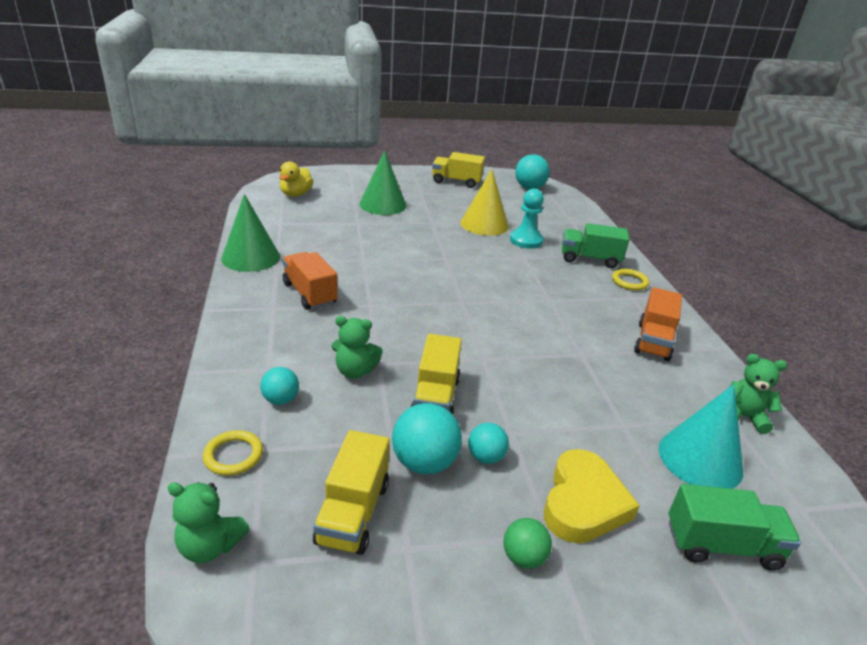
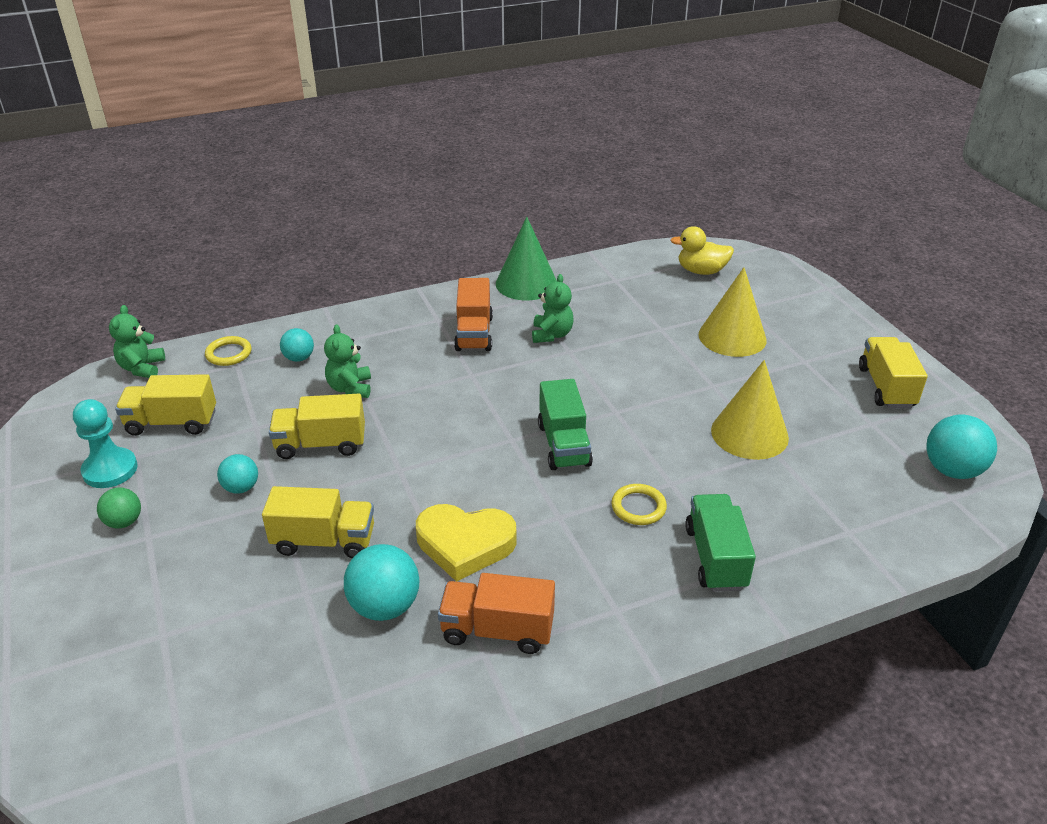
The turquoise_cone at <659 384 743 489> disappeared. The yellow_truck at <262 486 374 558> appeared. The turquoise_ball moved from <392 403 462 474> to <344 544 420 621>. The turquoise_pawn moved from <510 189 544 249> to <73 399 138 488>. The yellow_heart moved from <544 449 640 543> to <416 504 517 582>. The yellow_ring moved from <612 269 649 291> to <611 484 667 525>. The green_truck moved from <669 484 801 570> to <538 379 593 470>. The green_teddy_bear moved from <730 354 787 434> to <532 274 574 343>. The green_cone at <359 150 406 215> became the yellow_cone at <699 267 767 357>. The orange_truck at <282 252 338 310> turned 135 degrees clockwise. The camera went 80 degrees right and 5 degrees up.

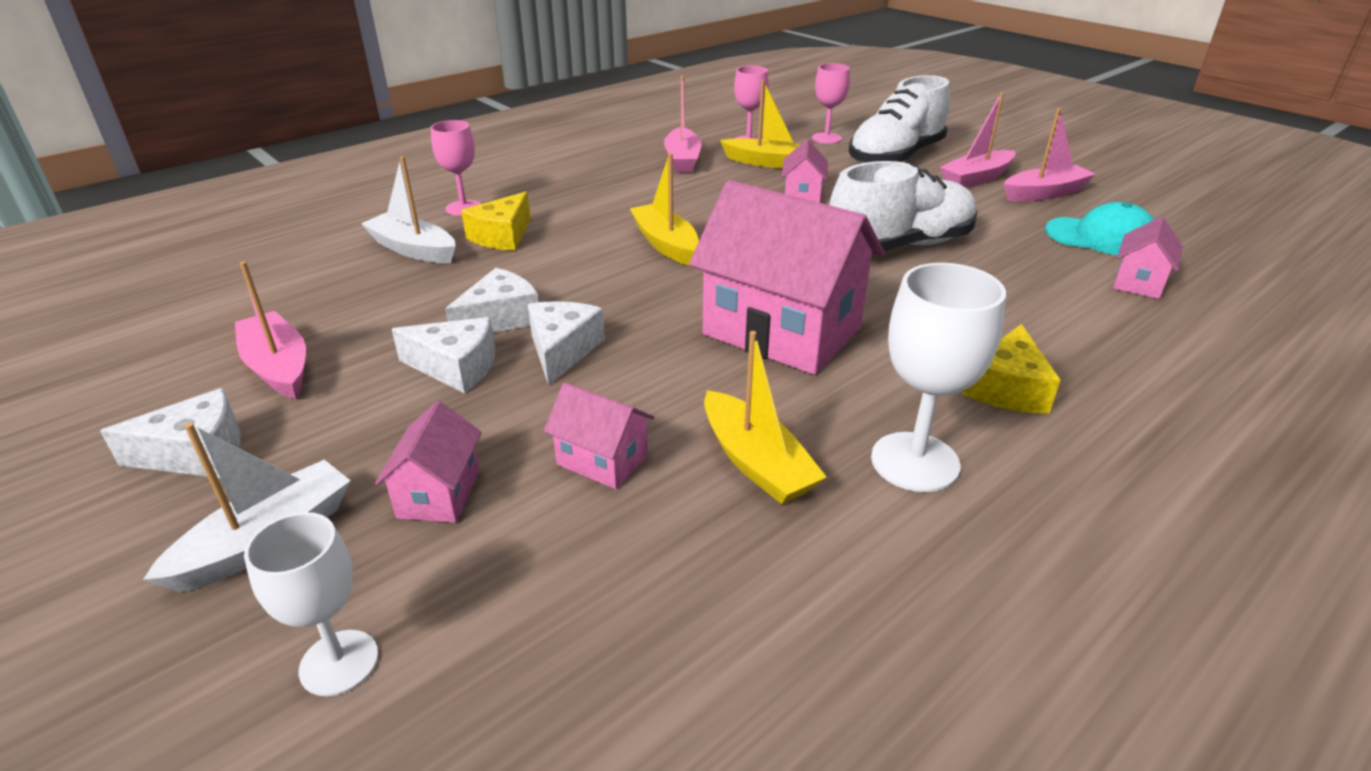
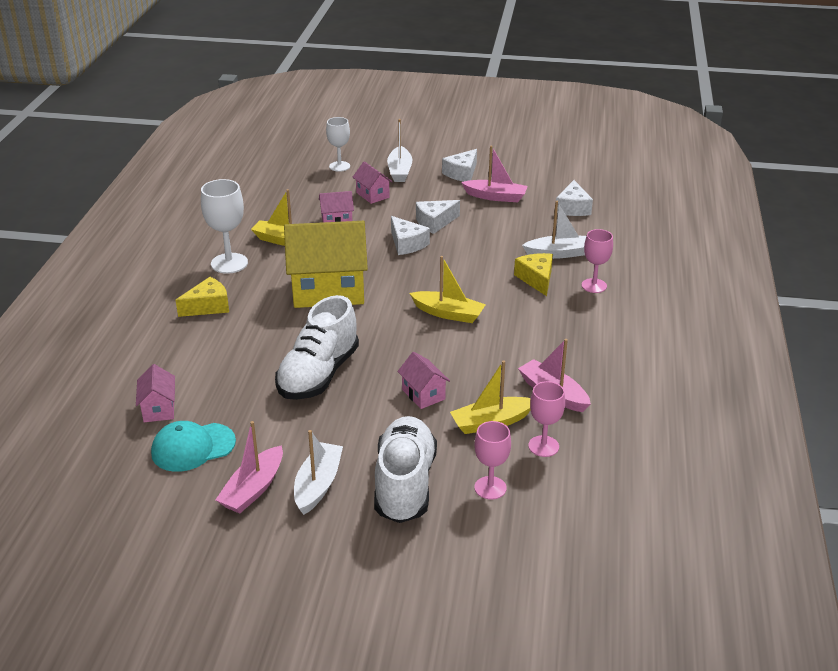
The white_cheese moved from <445 268 538 333> to <556 180 593 216>. The pink_house at <689 180 884 375> became the yellow_house at <284 221 368 308>. The pink_boat at <940 92 1016 188> became the white_boat at <294 430 343 515>. The yellow_cheese at <962 324 1060 413> turned 75 degrees clockwise. The camera went 140 degrees right and 0 degrees up.

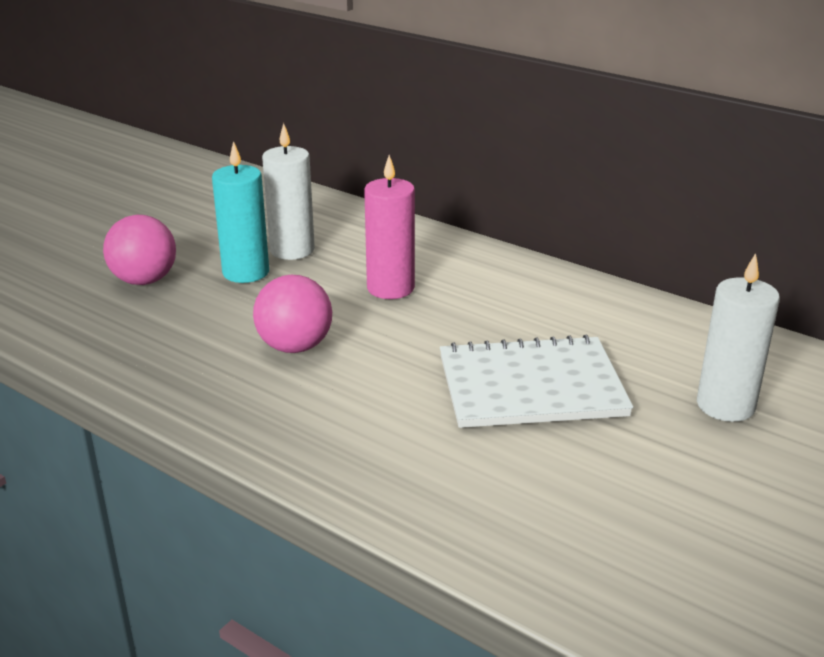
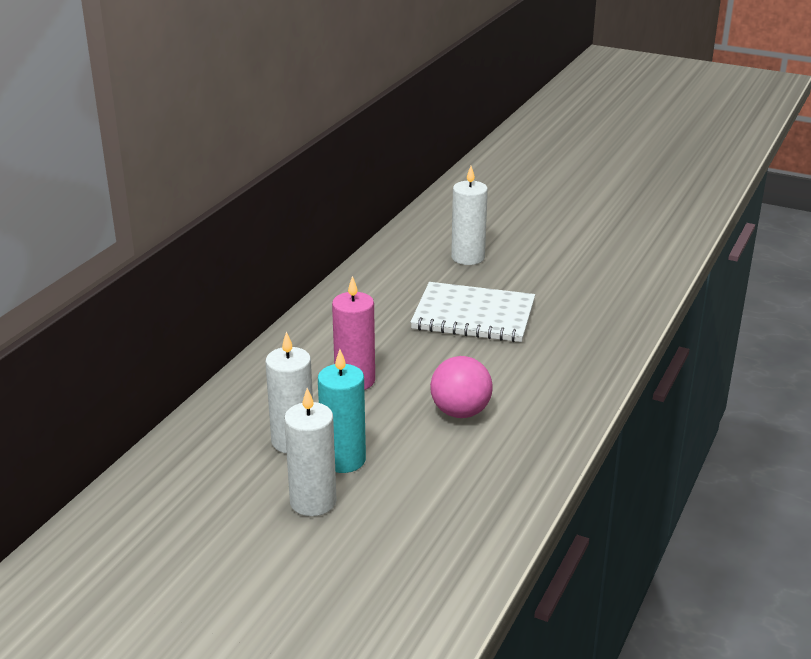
The pink_ball at <103 215 176 285> disappeared. The white_candle at <284 388 337 516> appeared. The white_notebook at <440 335 633 428> turned 60 degrees counterclockwise. The camera went 100 degrees left and 0 degrees up.

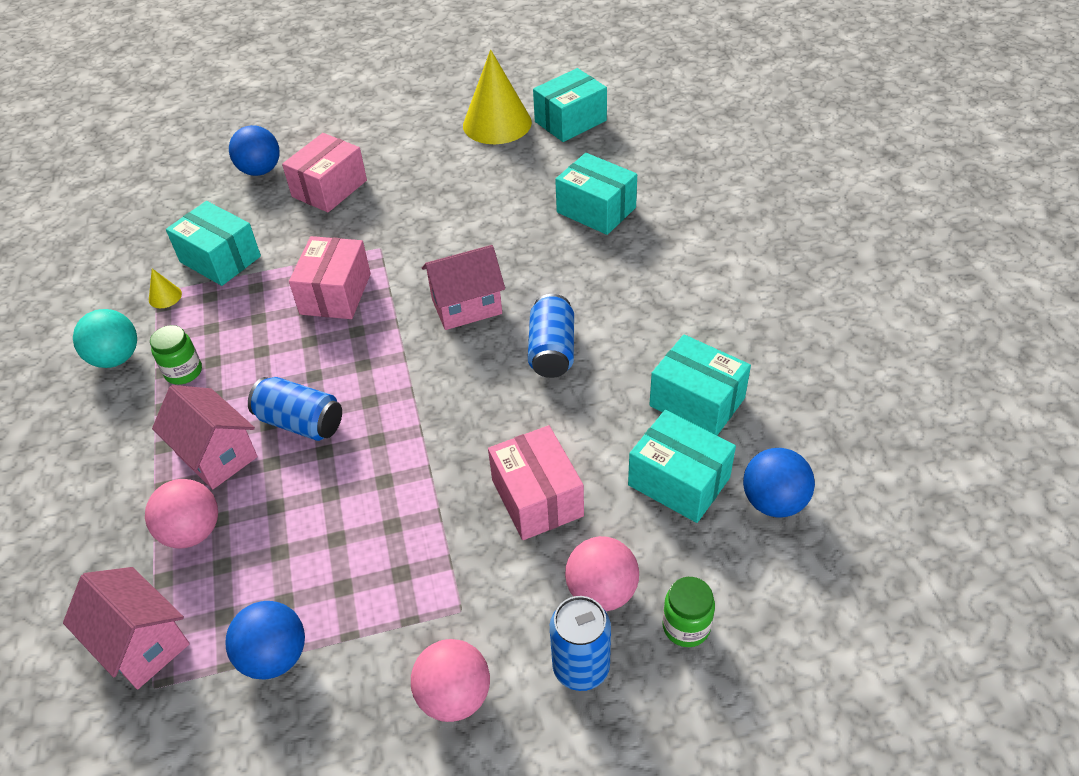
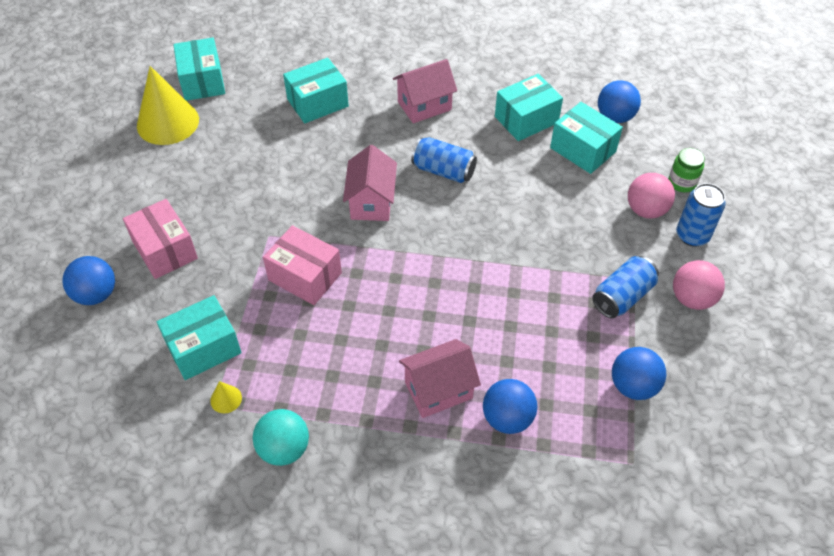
The green_jar at <150 325 202 385> disappeared. The pink_box at <488 425 584 540> disappeared. The pink_house moved from <63 567 190 689> to <393 59 457 123>. The blue_can moved from <248 377 342 441> to <592 256 659 318>. The pink_ball at <145 479 218 548> became the blue_ball at <483 379 537 434>. The turquoise_box at <628 410 736 523> turned 75 degrees clockwise. The camera went 70 degrees left and 5 degrees up.

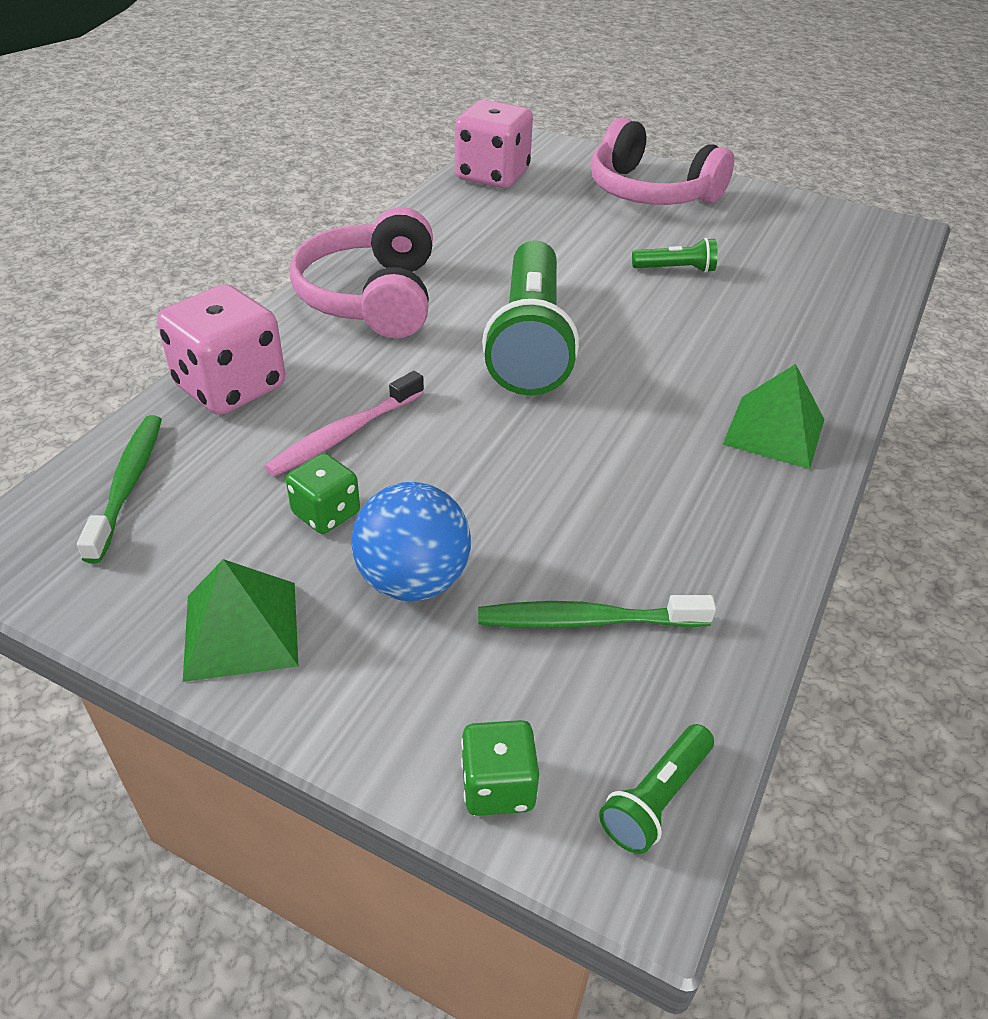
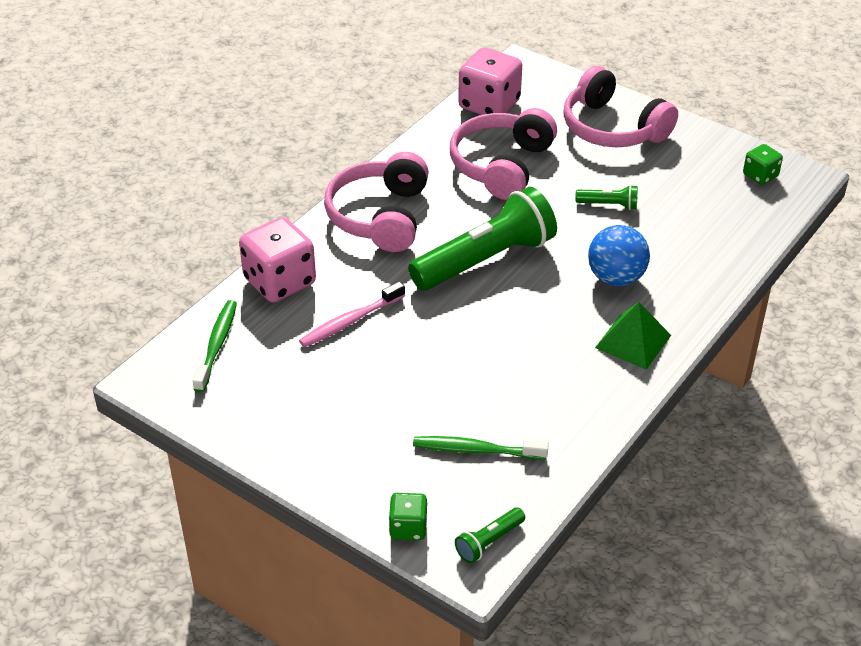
The green_pyramid at <183 559 298 682> disappeared. The pink_headphones at <450 108 557 200> appeared. The green_dice moved from <286 453 360 534> to <743 144 783 185>. The blue_ball moved from <351 482 471 601> to <588 225 650 286>. The green_flashlight at <482 240 579 395> turned 135 degrees counterclockwise. The camera went 10 degrees right and 0 degrees up.

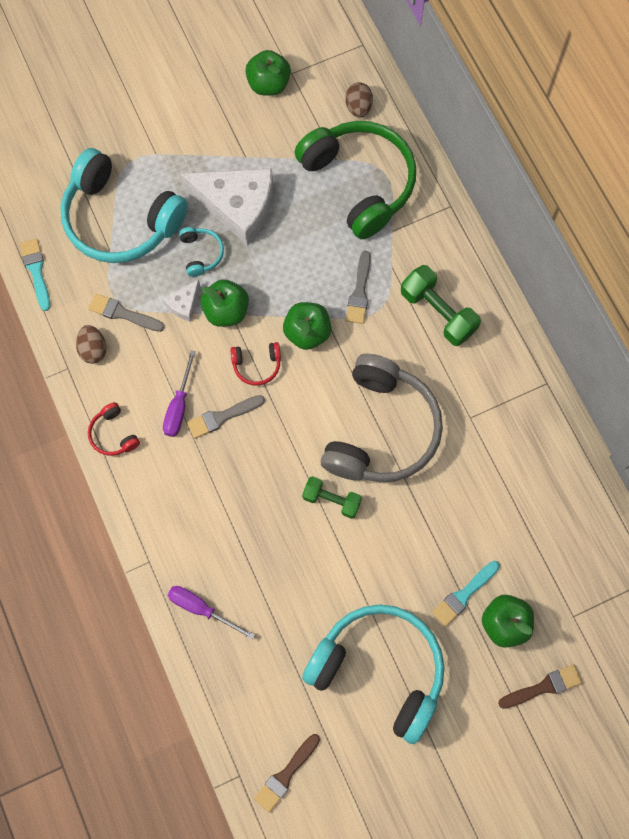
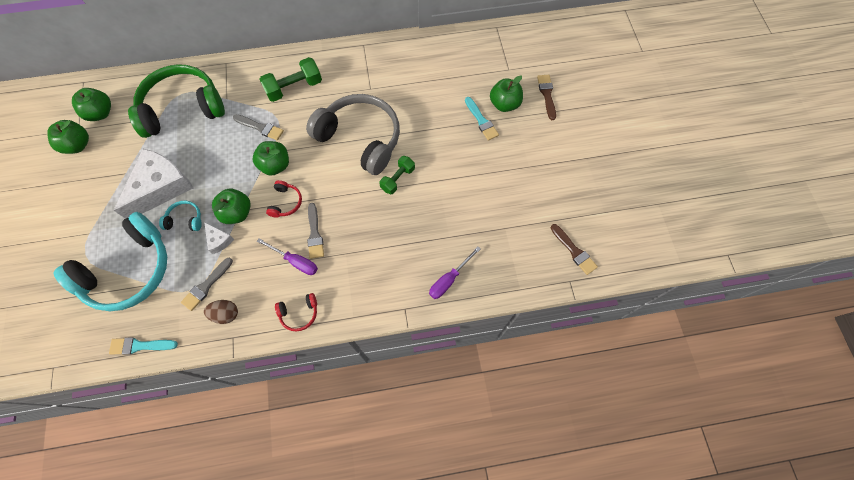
The turquoise_headphones at <302 605 445 744> disappeared. The brown_egg at <345 82 373 118> disappeared. The green_apple at <72 88 111 121> appeared. The camera went 75 degrees left and 5 degrees down.

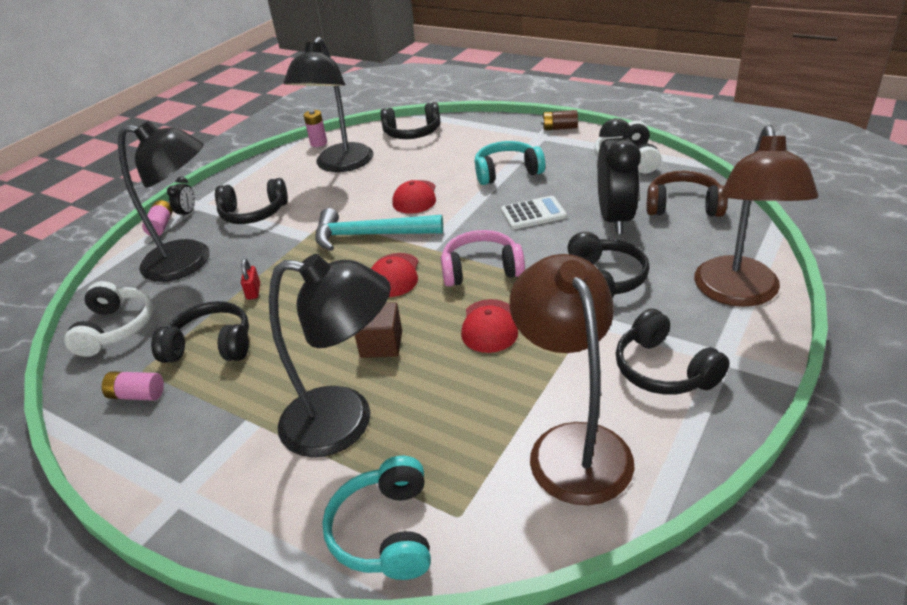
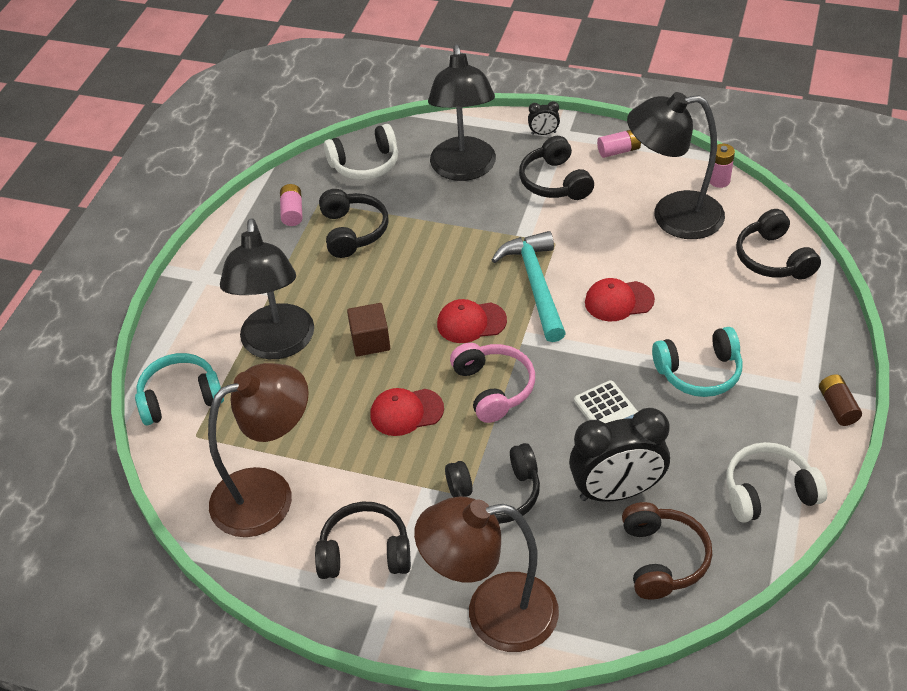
The red_padlock at <241 258 260 300> disappeared. The pink_battery moved from <142 200 173 236> to <597 130 641 158>. The turquoise_headphones at <474 141 545 185> turned 105 degrees clockwise. The black_headphones at <616 309 730 395> turned 45 degrees clockwise. The camera went 75 degrees right and 10 degrees up.

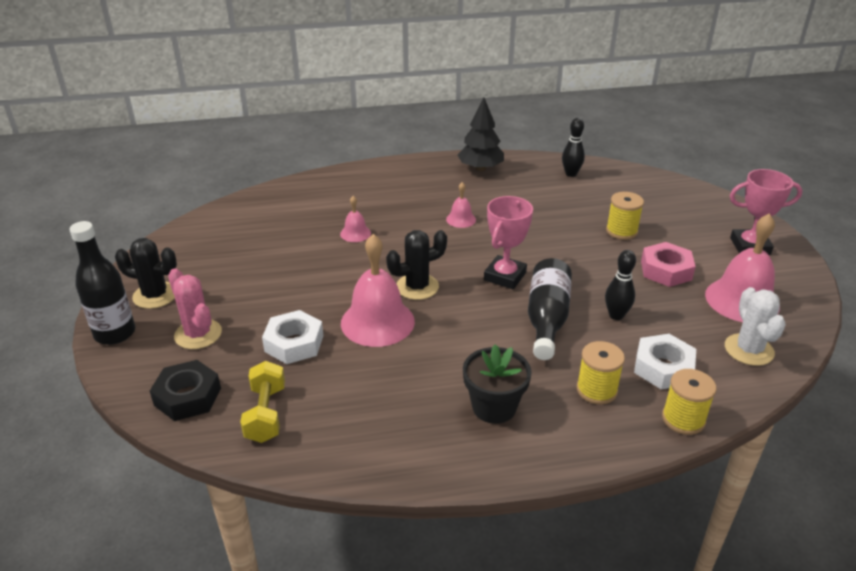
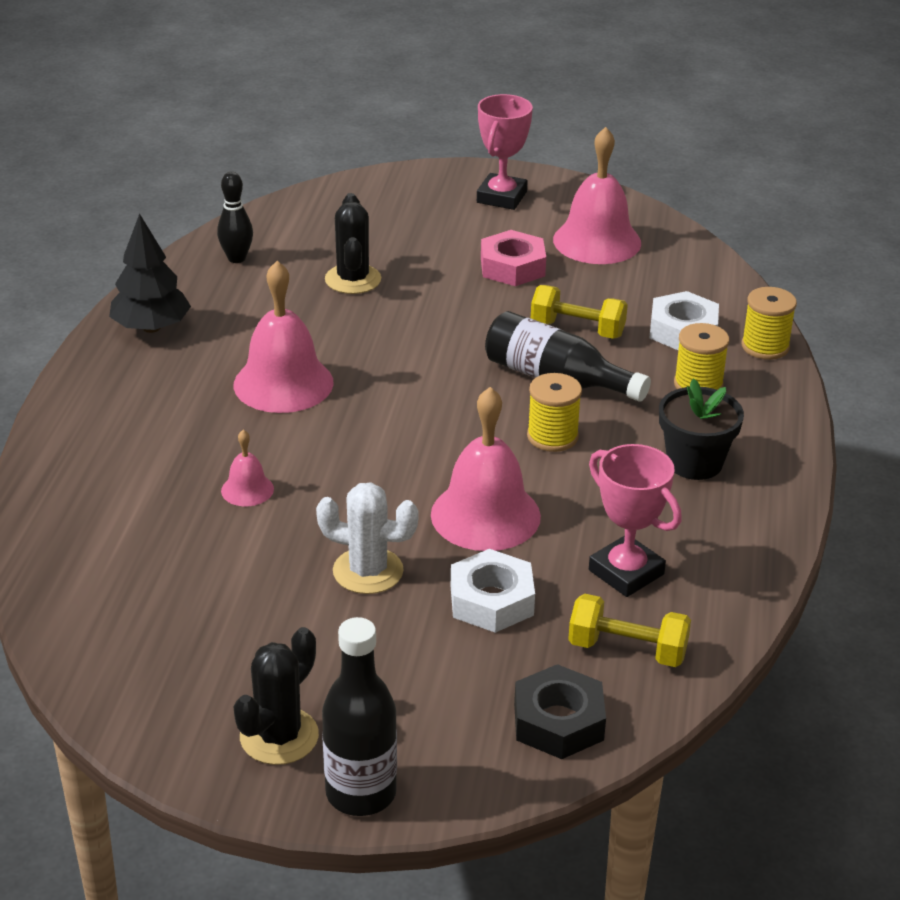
The pink_cactus at <168 268 222 349> disappeared. The black_cactus moved from <386 230 447 300> to <325 193 381 294>. The pink_trophy moved from <484 196 533 289> to <589 444 682 597>. The yellow_spool moved from <606 192 644 240> to <527 373 582 452>. The white_cactus moved from <725 287 786 366> to <316 482 419 594>. The black_bowling_pin at <605 250 636 320> was replaced by the yellow_dumbbell at <531 285 628 339>. The pink_bell at <446 182 476 228> changed to 2.06 times the size. The camera went 70 degrees left and 0 degrees up.

